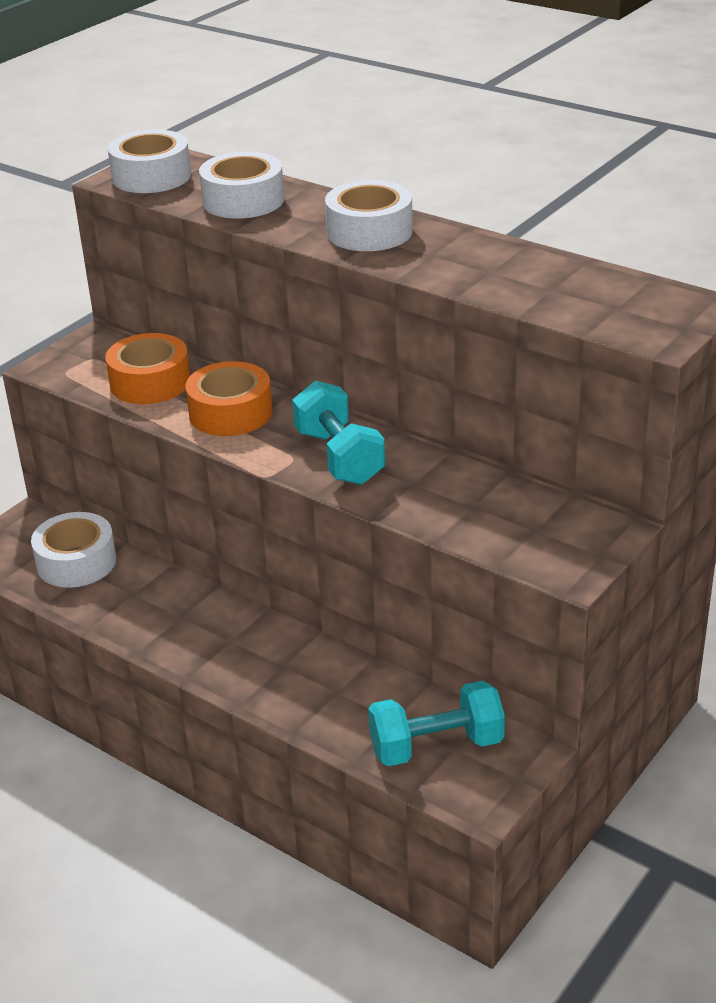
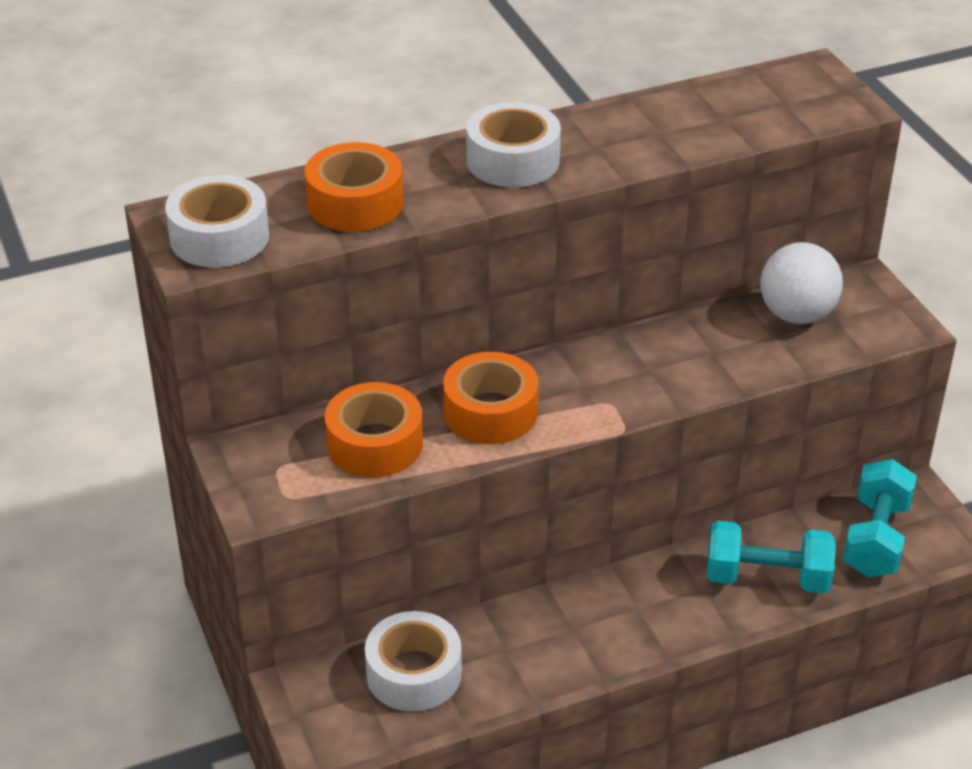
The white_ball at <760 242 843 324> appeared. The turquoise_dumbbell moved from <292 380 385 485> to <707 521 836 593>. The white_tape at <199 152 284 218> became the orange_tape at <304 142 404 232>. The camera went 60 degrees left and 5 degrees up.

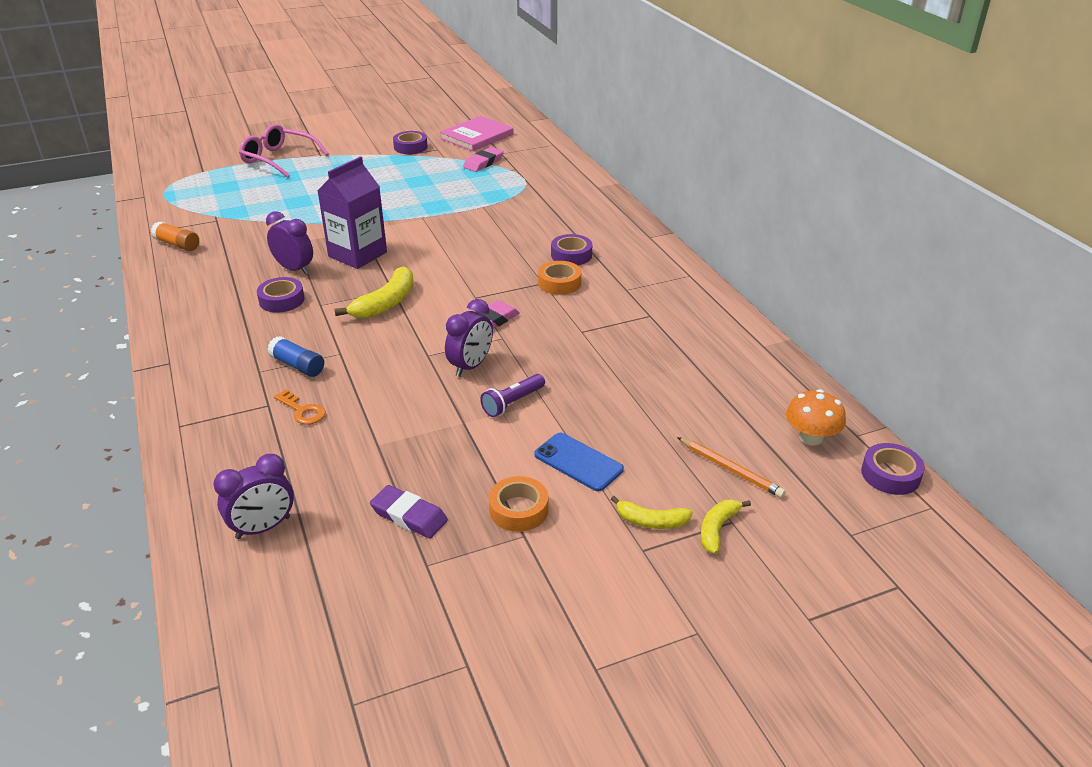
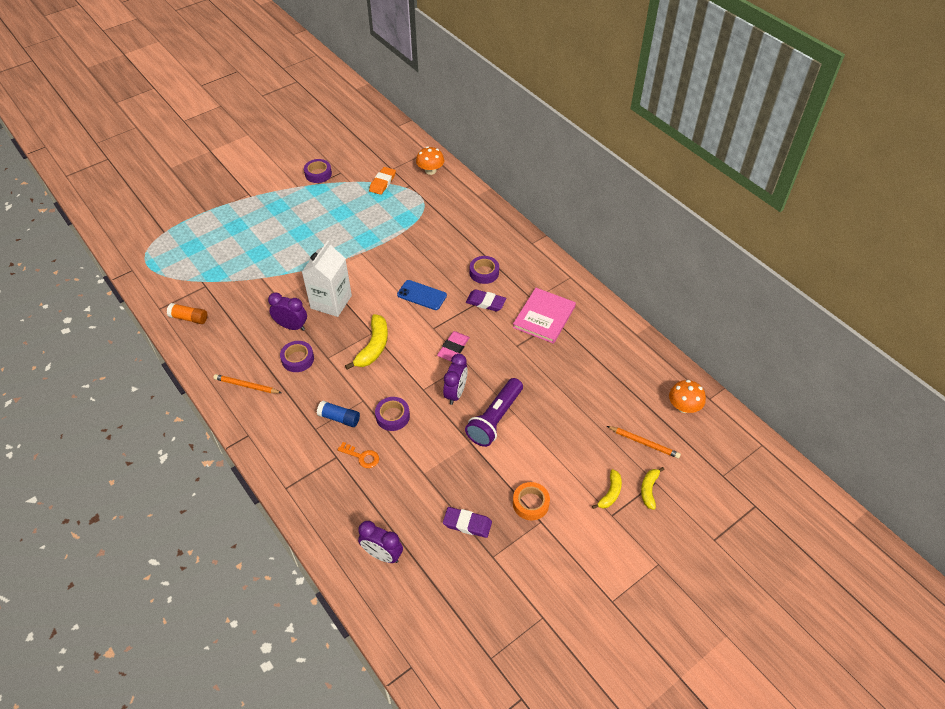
The pink_glasses at <239 124 329 178> disappeared. The orange_pencil at <213 374 282 393> appeared. The orange_mushroom at <416 147 444 175> appeared. The pink_book moved from <440 116 514 151> to <513 288 576 344>. The blue_phone moved from <534 433 624 491> to <397 280 447 310>. The purple_tape moved from <861 443 925 495> to <375 397 410 431>. The orange_tape at <538 261 581 295> was replaced by the purple_eraser at <466 289 506 311>. The purple_carton at <317 156 387 269> became the white_carton at <302 240 352 317>. The pink_eraser at <463 147 504 172> became the orange_eraser at <369 167 396 195>. The purple_clock at <213 454 294 539> turned 75 degrees clockwise. The yellow_banana at <611 496 693 529> turned 60 degrees counterclockwise. The purple_flashlight at <480 374 545 417> changed to 1.70 times the size. The camera went 15 degrees left and 15 degrees up.

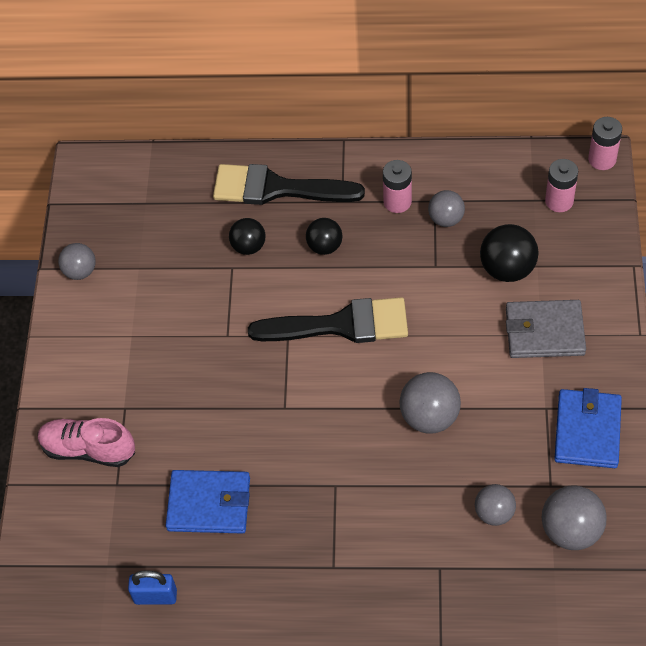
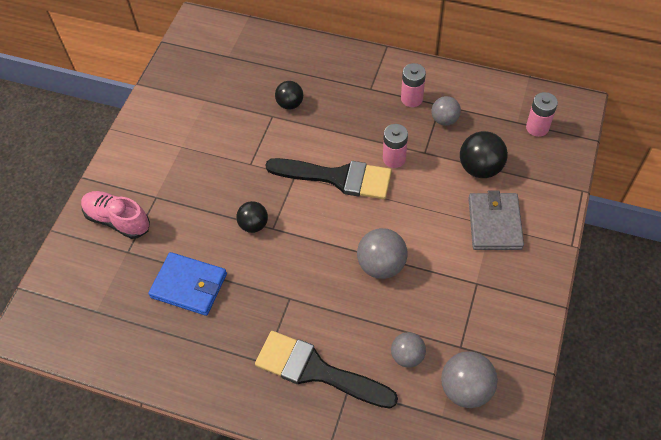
The grey_ball at <58 243 96 280> disappeared. The blue_padlock at <128 570 177 605> disappeared. The blue_wallet at <554 388 622 468> disappeared. The black_brush moved from <213 164 365 205> to <255 331 398 408>. The black_ball moved from <306 218 342 255> to <236 201 268 233>. The pink_battery moved from <588 117 622 170> to <383 124 408 168>. The grey_wallet at <506 300 586 358> turned 75 degrees clockwise. The camera went 15 degrees right and 0 degrees up.

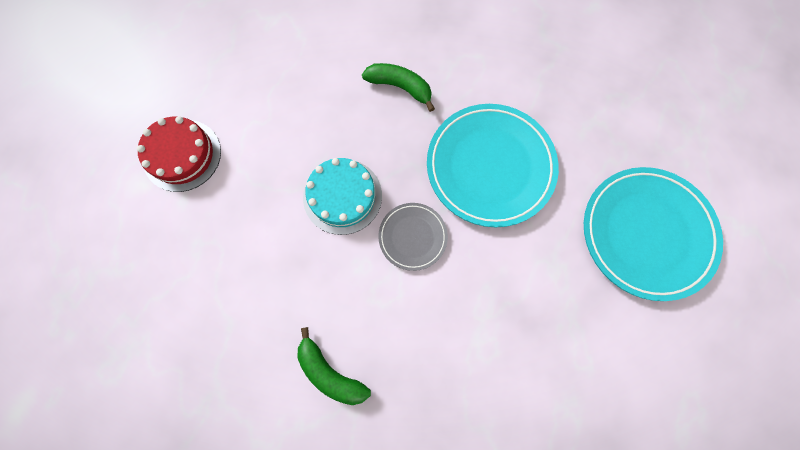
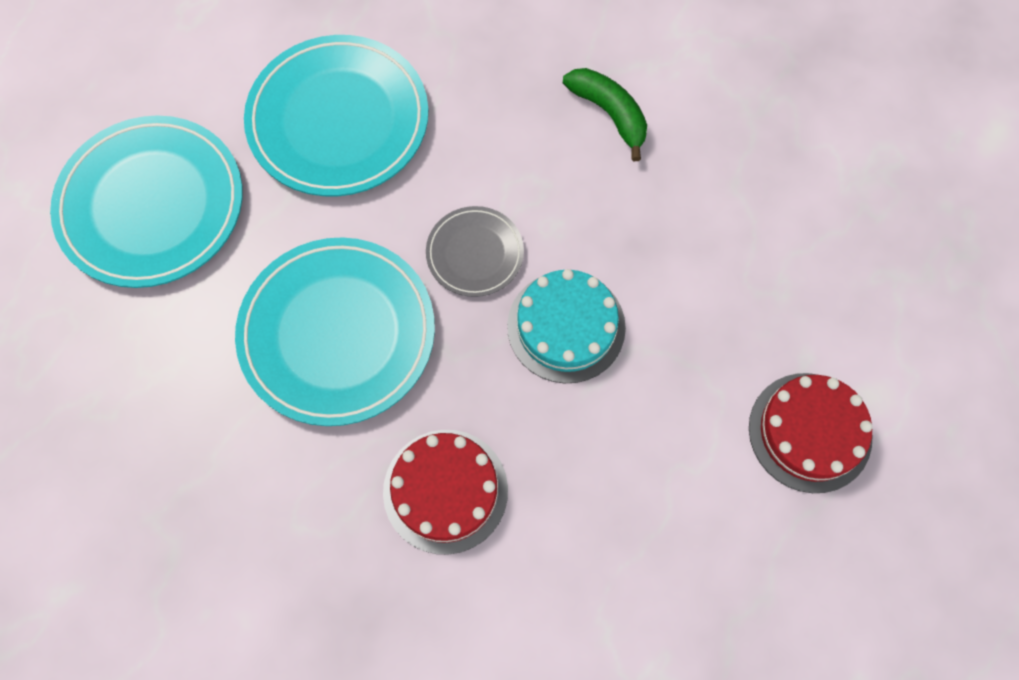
The turquoise_plate at <244 35 428 196> appeared. The green_banana at <362 63 435 112> was replaced by the red_cake at <383 430 508 554>. The camera went 170 degrees left and 5 degrees down.

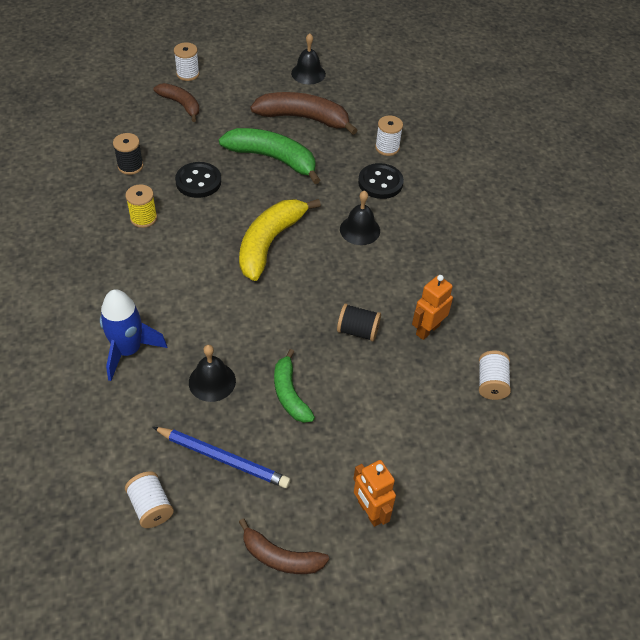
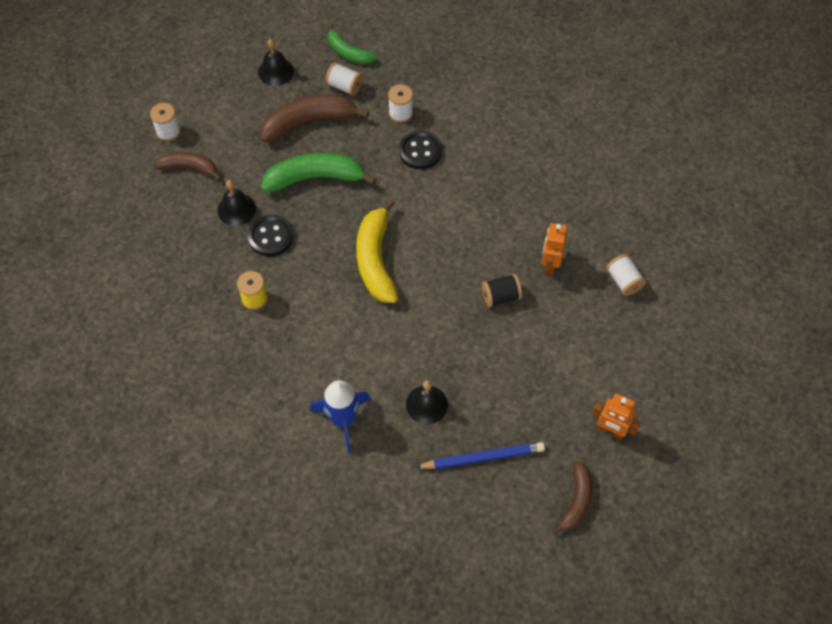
The black_spool at <113 133 143 175> disappeared. The white_spool moved from <125 471 174 528> to <325 62 363 96>. The green_banana moved from <274 349 315 423> to <328 24 377 64>. The black_bell moved from <340 190 380 245> to <218 180 256 226>. The brown_banana at <239 519 329 574> turned 60 degrees counterclockwise. The camera went 30 degrees left and 10 degrees up.

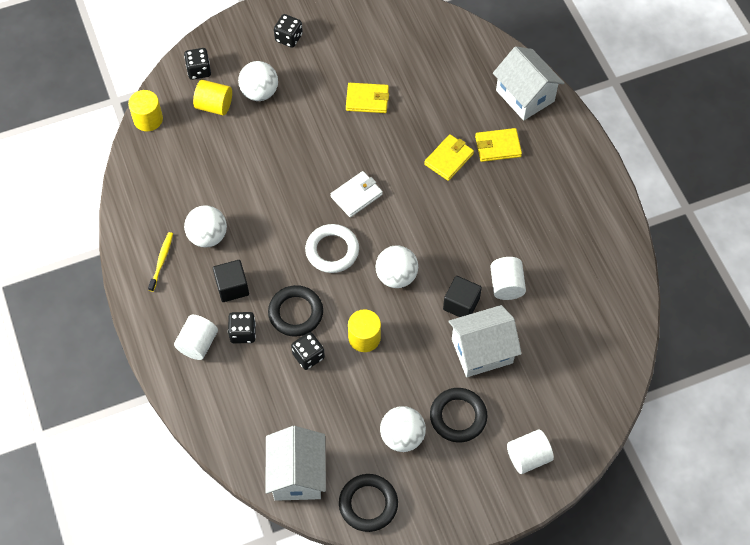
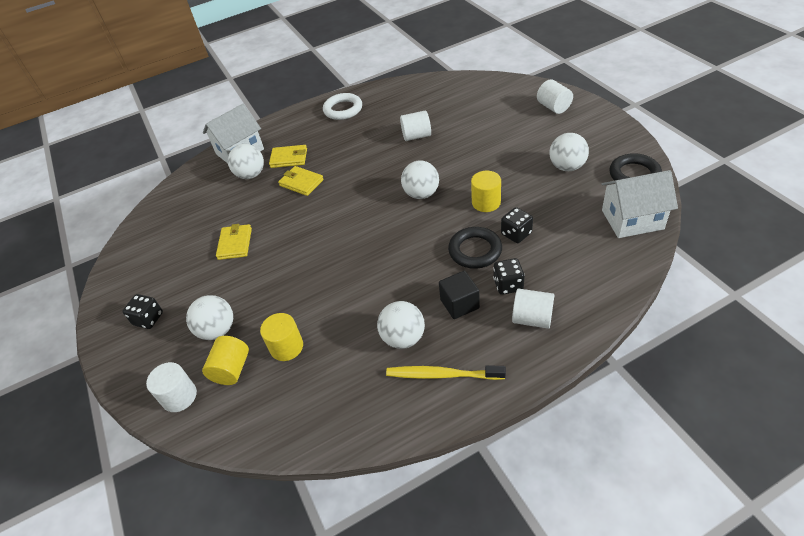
The white_wallet at <330 171 383 217> disappeared. The black_ring at <430 388 487 442> disappeared. The black_cube at <443 276 482 317> disappeared. The white_house at <449 305 522 377> disappeared. The white_ball at <228 144 264 179> appeared. The yellow_cylinder moved from <128 90 163 131> to <260 313 303 361>. The white_ring moved from <305 224 359 273> to <323 93 362 120>. The black_dice at <184 48 211 80> was replaced by the white_cylinder at <146 362 197 412>. The yellow_wallet at <475 128 522 162> turned 75 degrees counterclockwise. The yellow_toothbrush at <148 232 173 292> changed to 1.52 times the size. The camera went 90 degrees left and 15 degrees down.

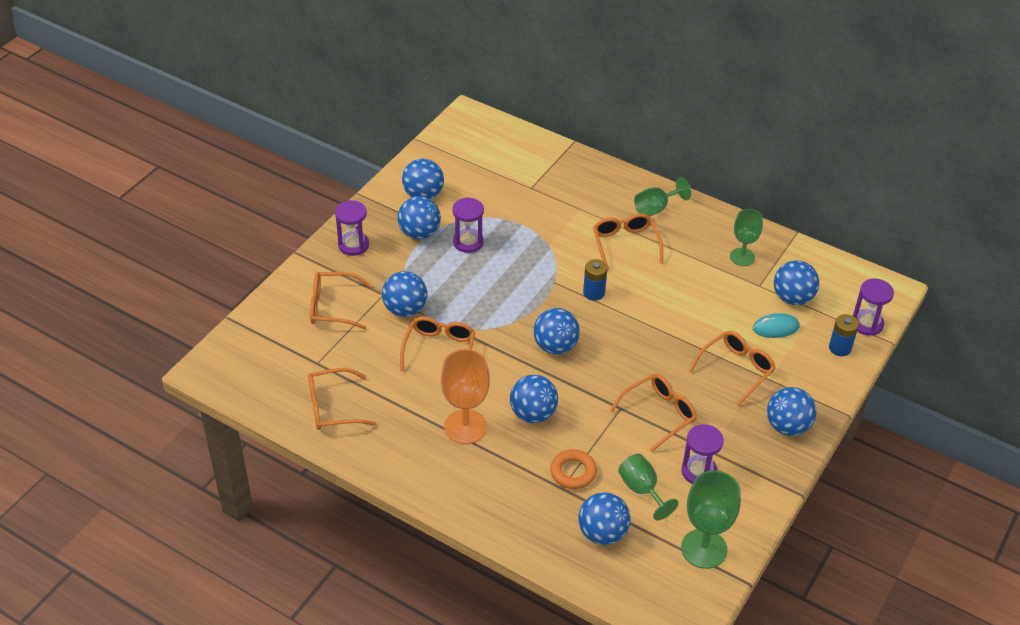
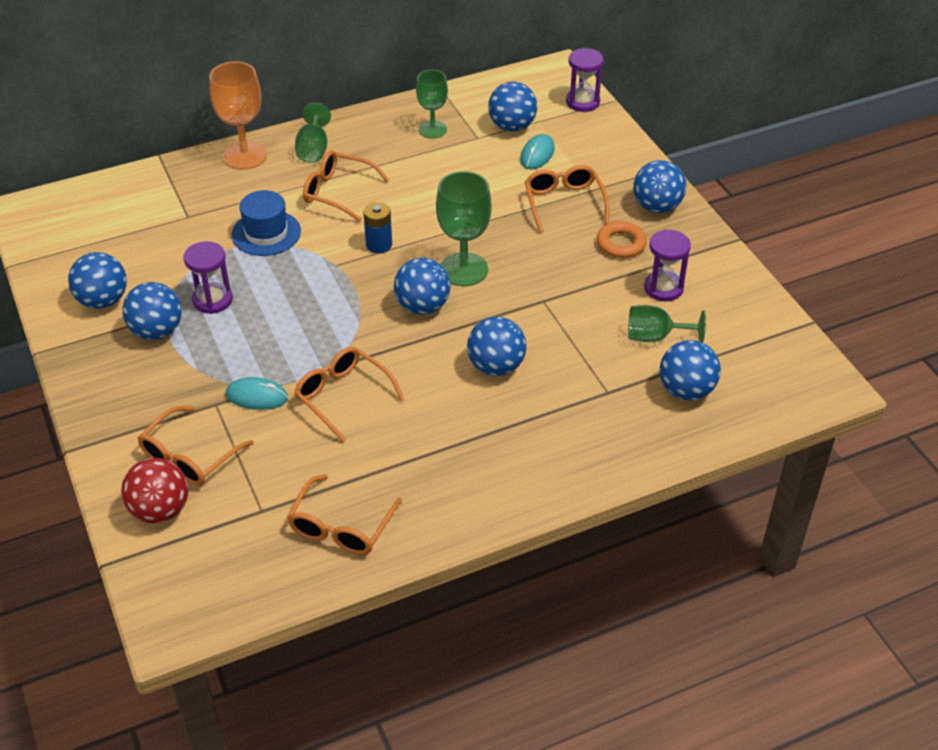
The purple_hourglass at <335 200 369 256> disappeared. The orange_glasses at <610 374 697 452> disappeared. The blue_battery at <829 314 859 356> disappeared. The red_ball at <121 458 189 523> appeared. The blue_hat at <232 190 301 256> appeared. The orange_goblet moved from <441 349 490 444> to <209 61 267 170>. The orange_ring moved from <550 449 597 489> to <597 221 647 258>. The green_goblet moved from <681 470 741 569> to <436 171 492 286>. The blue_ball at <382 271 427 317> was replaced by the turquoise_mouse at <226 377 288 410>. The camera went 55 degrees left and 0 degrees up.

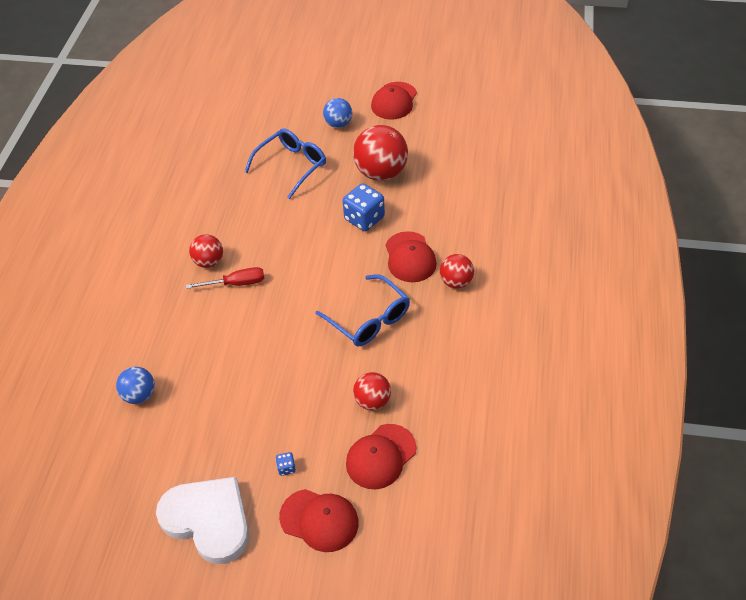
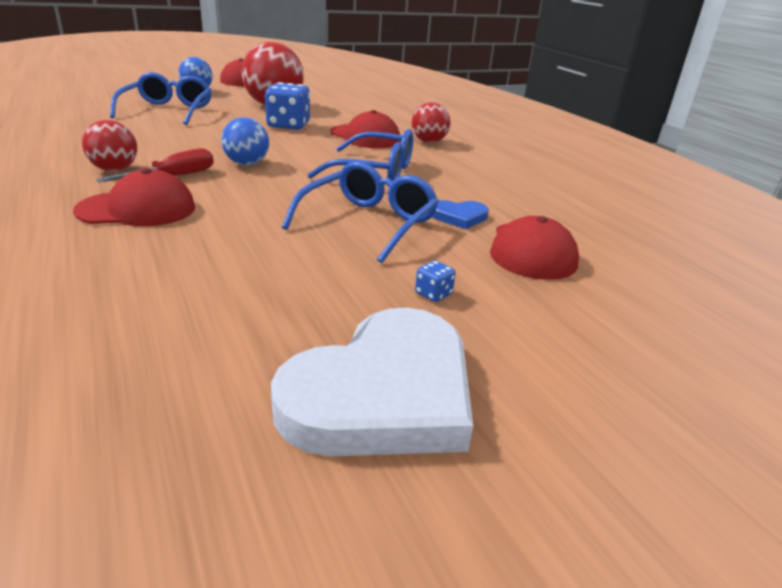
The blue_glasses at <282 161 439 263> appeared. The blue_ball moved from <116 367 155 404> to <221 117 269 165>. The red_cap moved from <279 489 359 552> to <73 168 195 226>. The red_ball at <353 372 391 410> was replaced by the blue_heart at <432 200 489 229>. The white_heart at <156 477 249 564> turned 135 degrees clockwise. The camera went 40 degrees left and 20 degrees down.

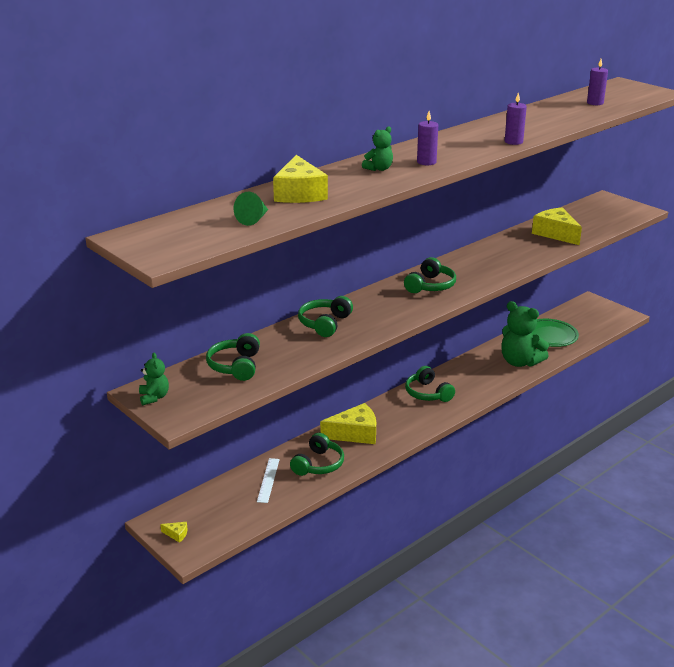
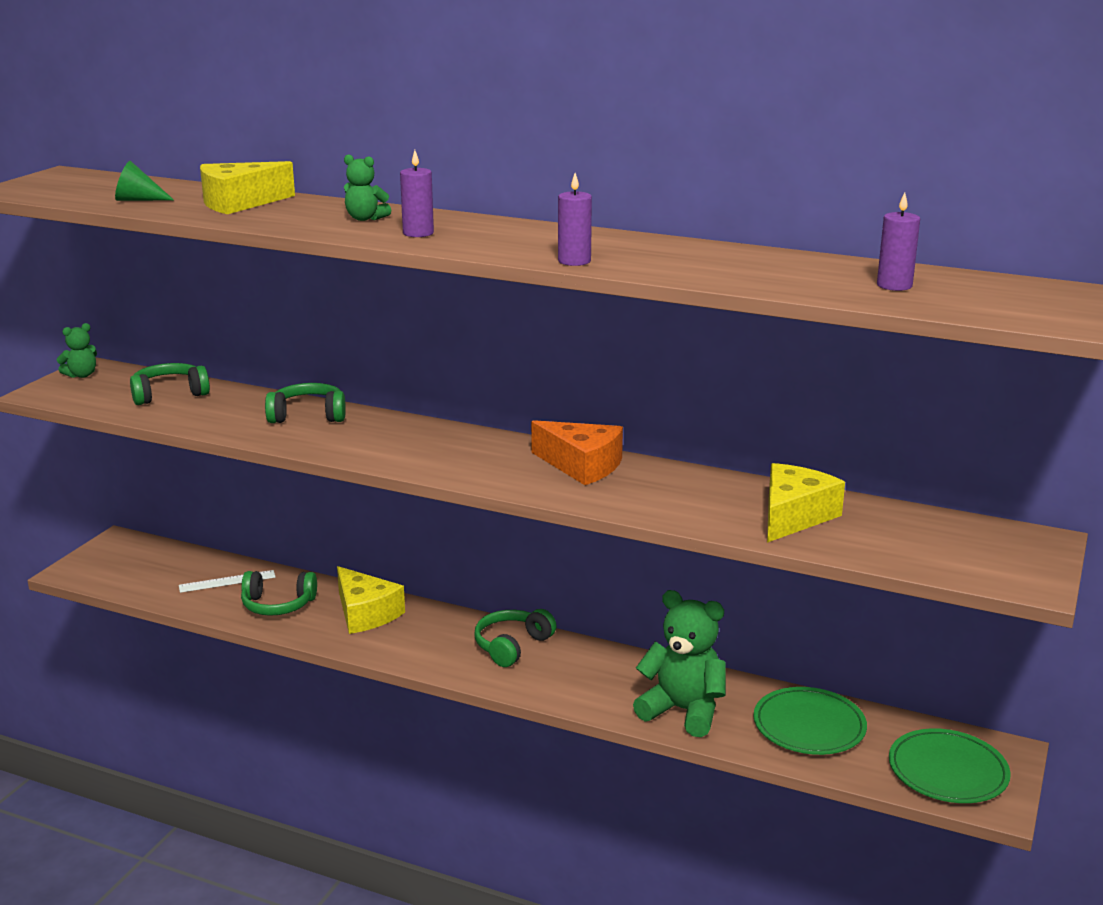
The yellow_cheese at <160 522 188 543> disappeared. The green_headphones at <404 257 456 293> disappeared. The orange_cheese at <531 420 623 485> appeared. The green_plate at <889 728 1011 803> appeared. The green_teddy_bear at <501 301 549 367> turned 105 degrees clockwise. The camera went 65 degrees right and 5 degrees down.

